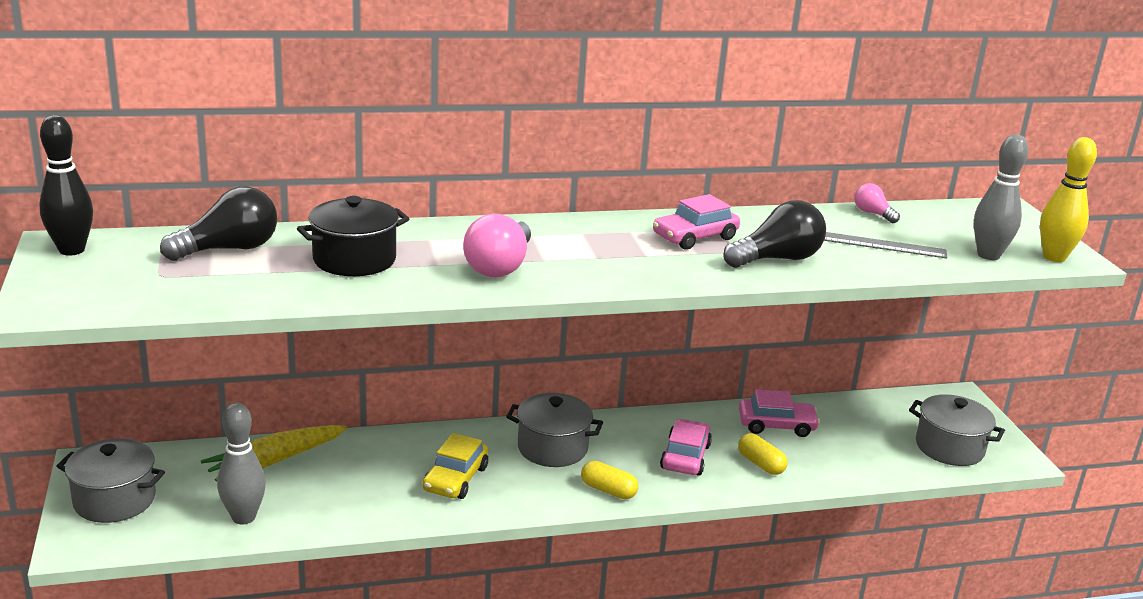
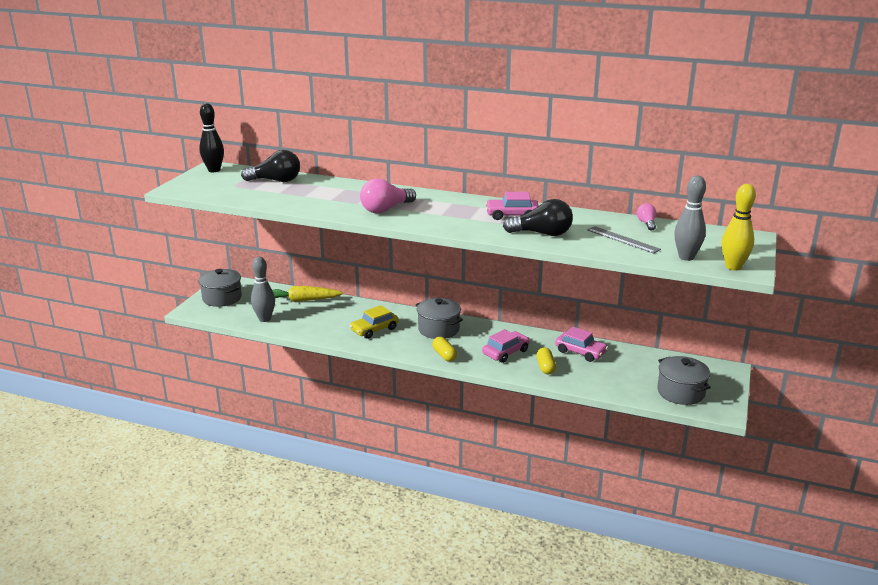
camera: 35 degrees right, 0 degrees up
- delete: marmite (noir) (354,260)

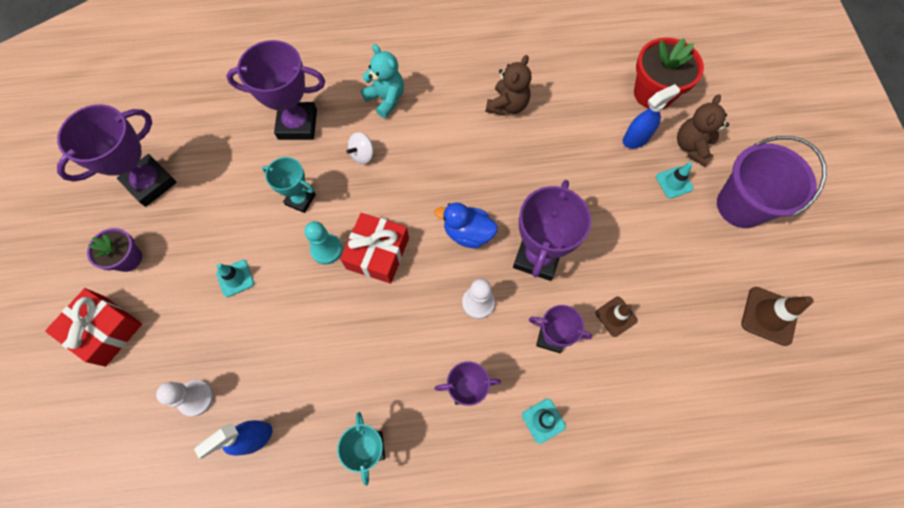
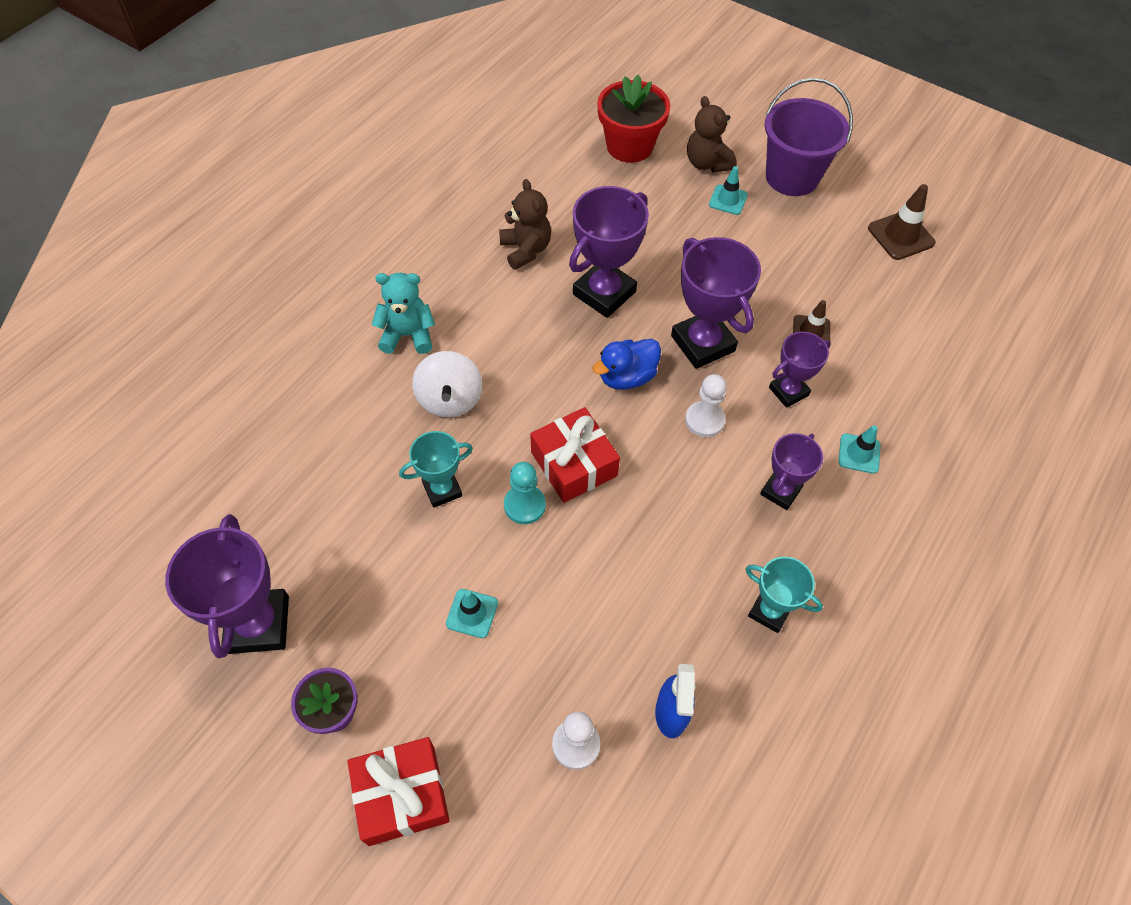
camera: 50 degrees left, 10 degrees down
- move: trophée (violet) (297,124) to (604,293)
- resize: toupie (blanc) (362,154) = (450,399) x1.63
- delete: vaporisateur (bleu) (636,139)

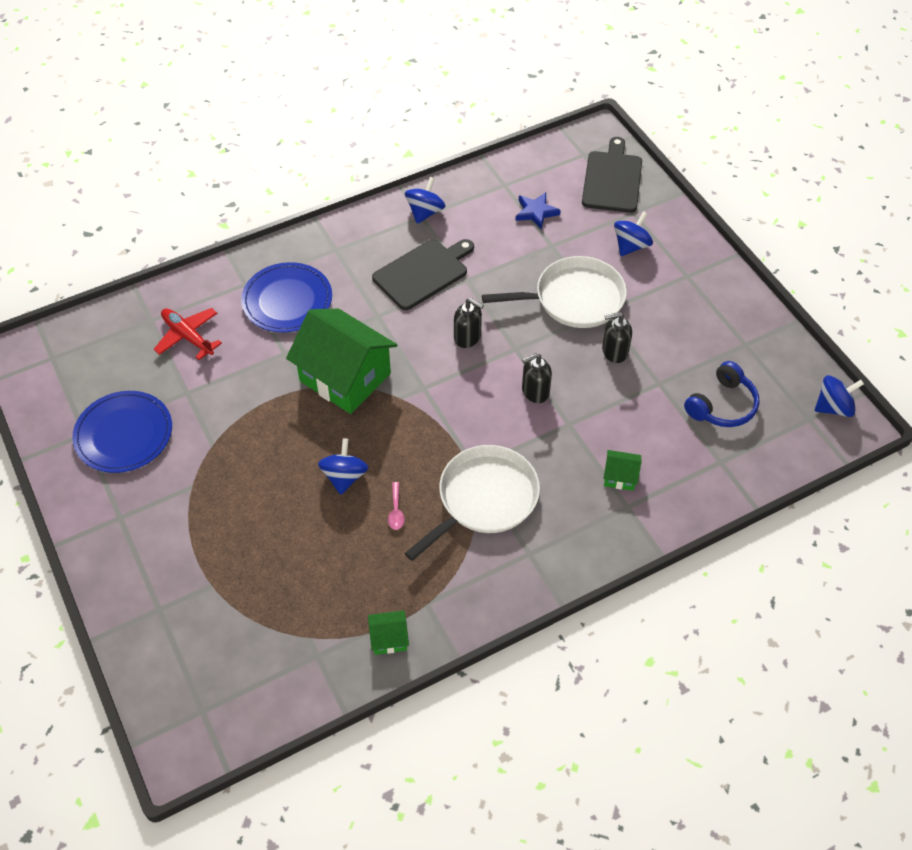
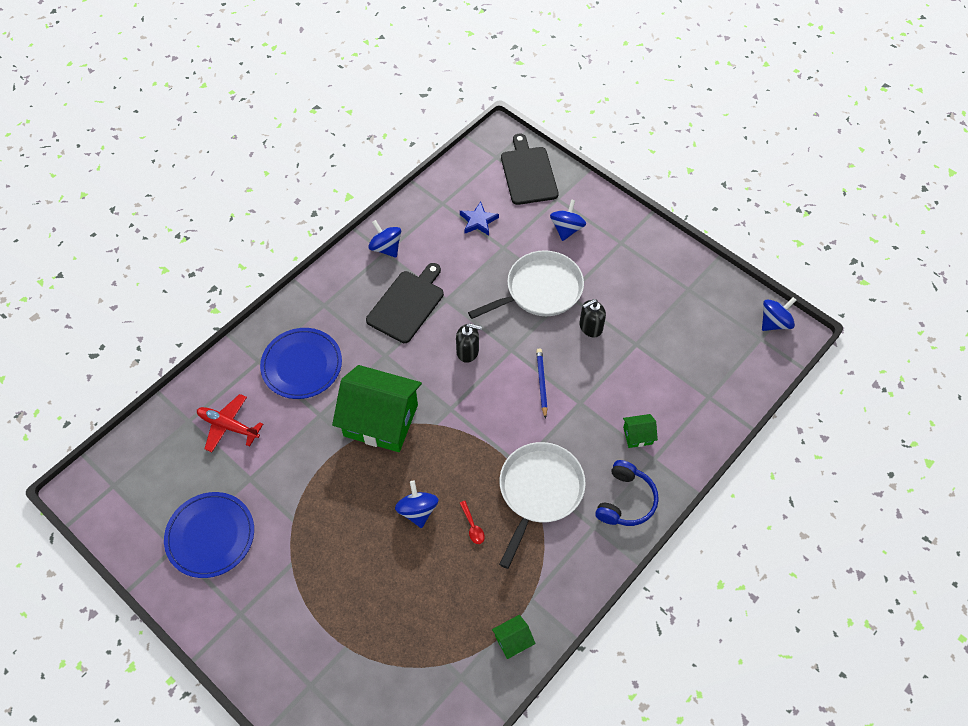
camera: 20 degrees left, 5 degrees up
- recolor: cuillère (rose) (396,511) to cuillère (rouge) (472,526)
- rotate: toupie (bleu) (425,212) = (386,248) 45 degrees counterclockwise
- replace: distributeur de savon (noir) (535,391) to crayon (bleu) (542,383)
- move: casque audio (bleu) (722,405) to (625,500)

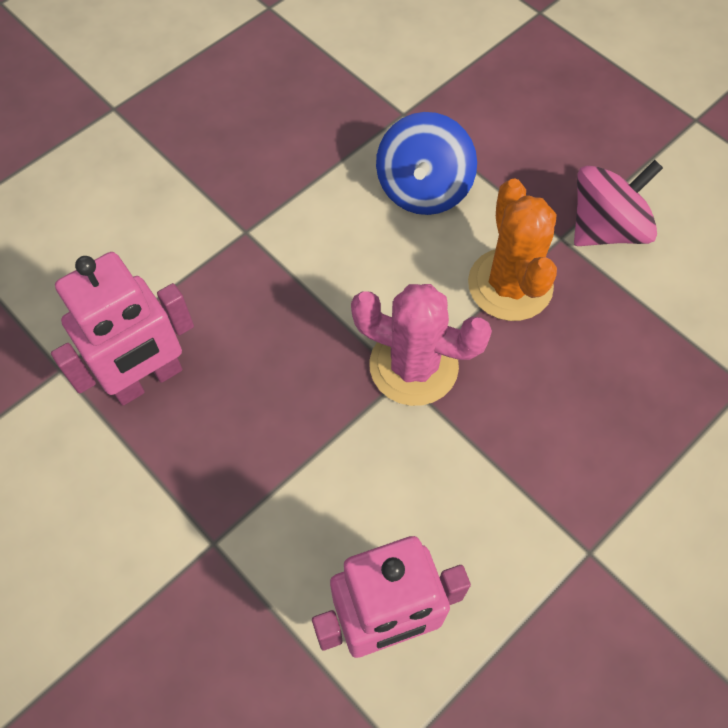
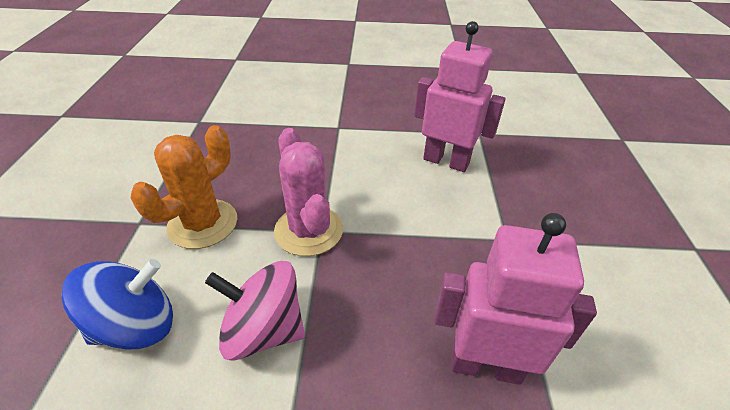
camera: 135 degrees left, 20 degrees down
- move: toupie (rose) (606,228) to (264,330)

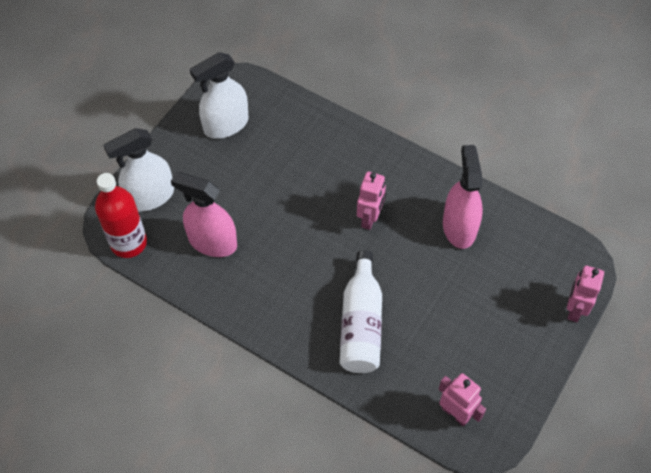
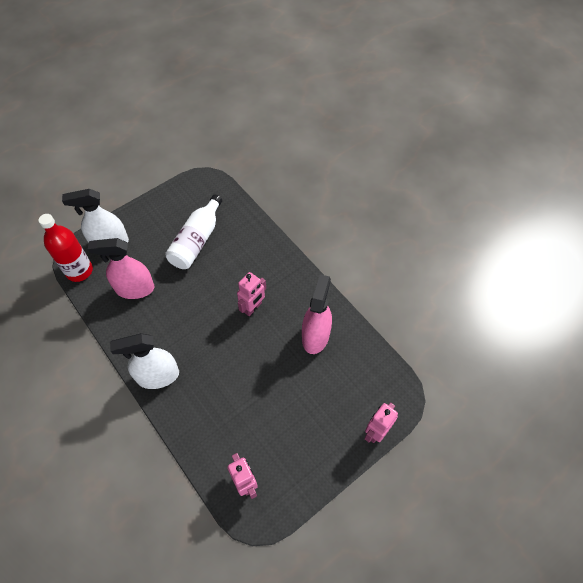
camera: 20 degrees right, 0 degrees up
- rotate: vaporisateur (rose) (212,242) = (135,289) 45 degrees counterclockwise
- move: vaporisateur (blanc) (226,125) to (158,376)
- move: bouteille (blanc) (361,324) to (197,240)

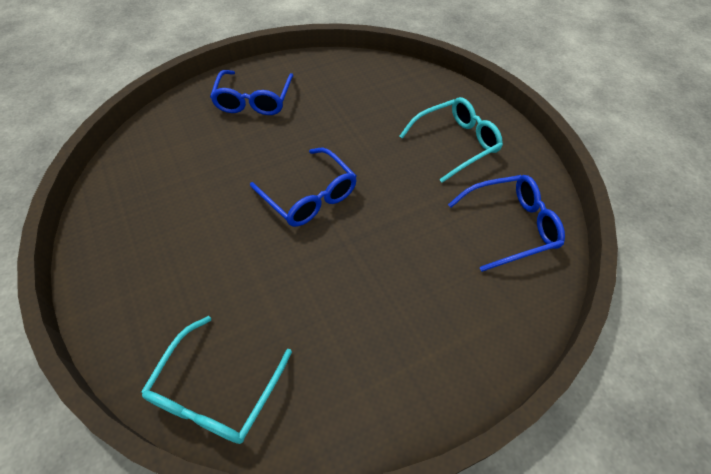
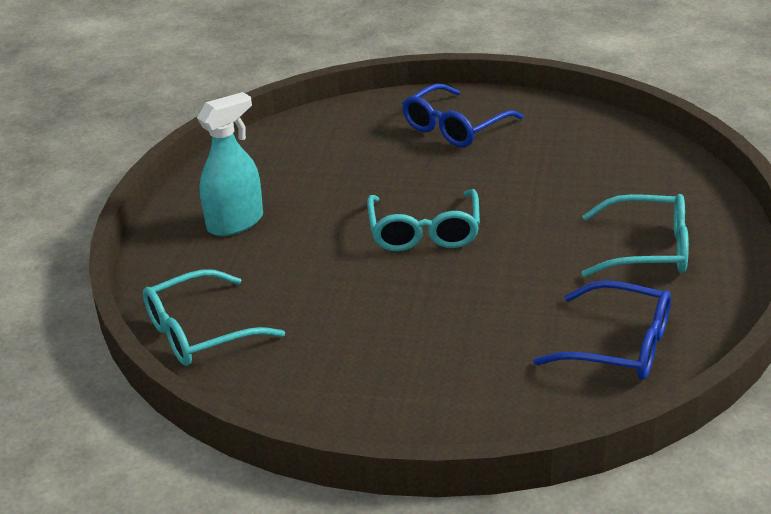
camera: 40 degrees right, 20 degrees down
- recolor: lunettes (bleu) (309,196) to lunettes (turquoise) (424,232)
- insert: vaporisateur (turquoise) (235,223)

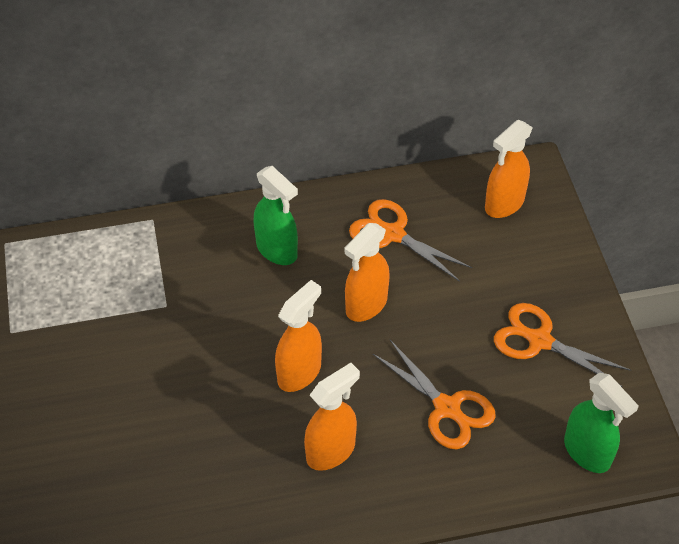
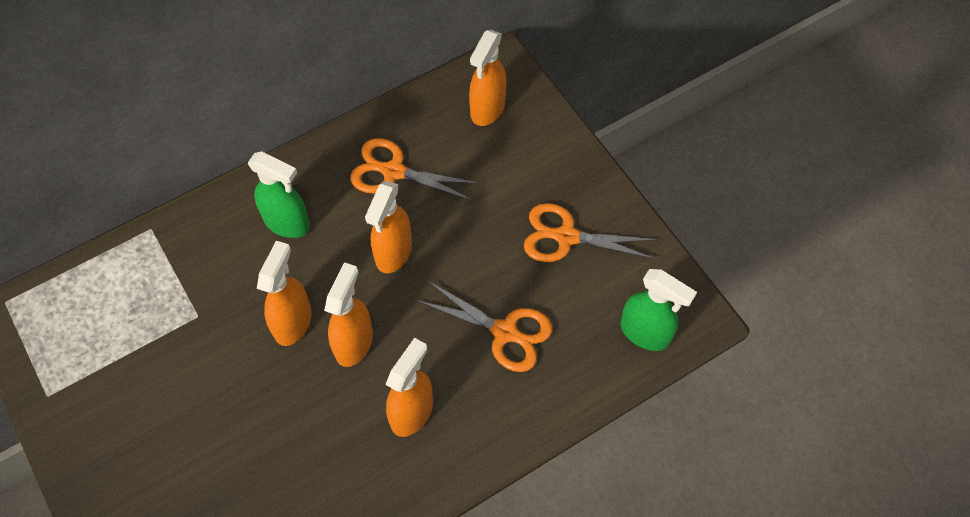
camera: 20 degrees left, 10 degrees up
- insert: vaporisateur (orange) (293,322)

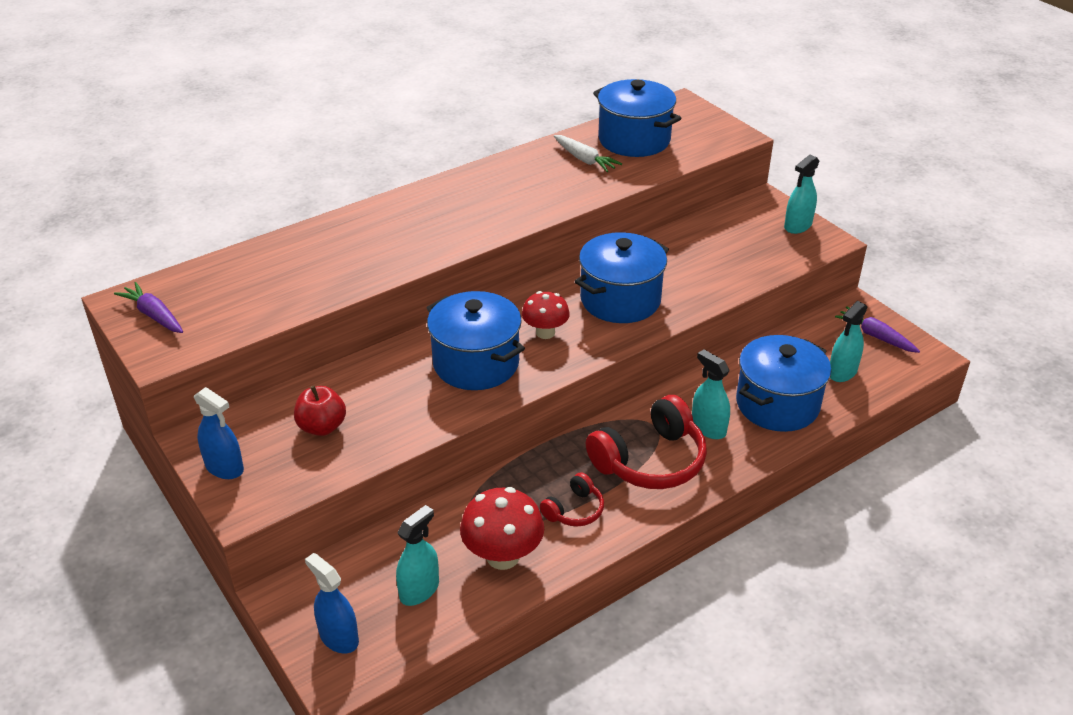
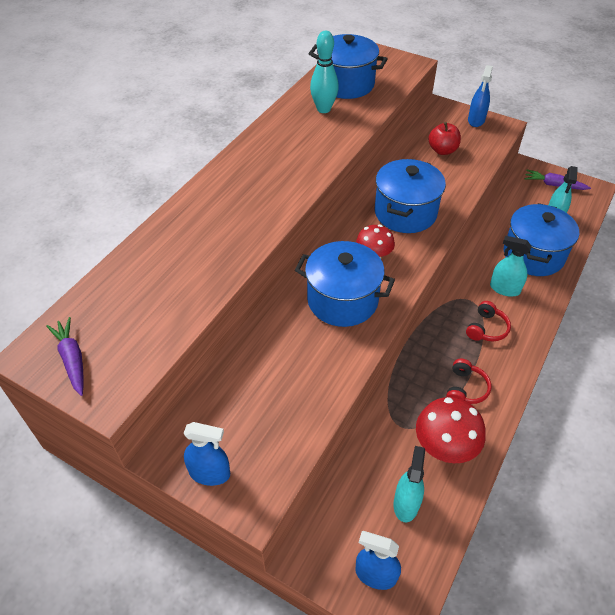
camera: 25 degrees left, 10 degrees up
- rotate: carotte (violet) (154,315) = (72,359) 45 degrees clockwise
- move: pomme (rouge) (322,427) to (442,150)
- replace: carotte (blanc) (584,160) to quille (turquoise) (323,109)
- resize: casque audio (rouge) (650,460) = (486,328) x0.52
- recolor: vaporisateur (turquoise) (798,226) to vaporisateur (bleu) (476,120)

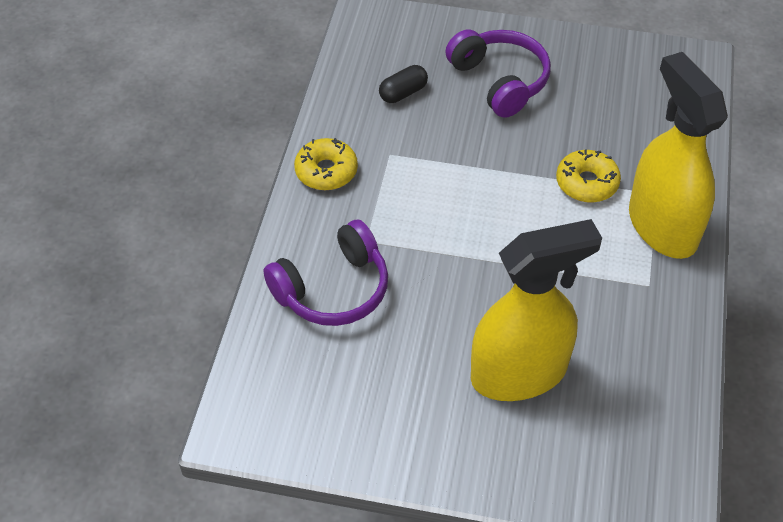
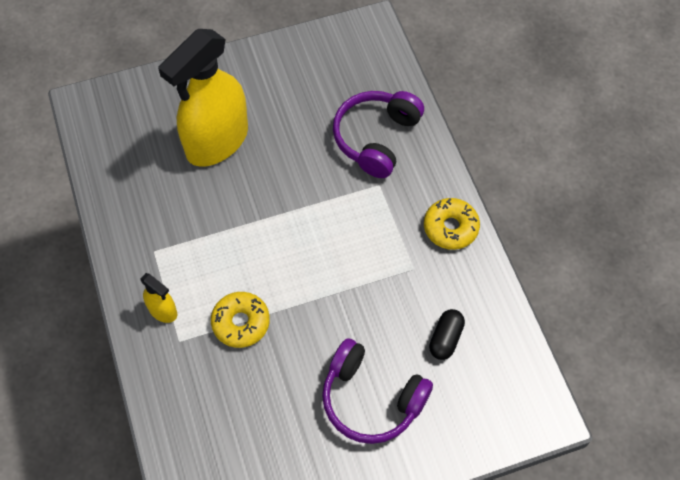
camera: 150 degrees right, 10 degrees up
- resize: vaporisateur (jaune) (662,226) = (163,310) x0.42

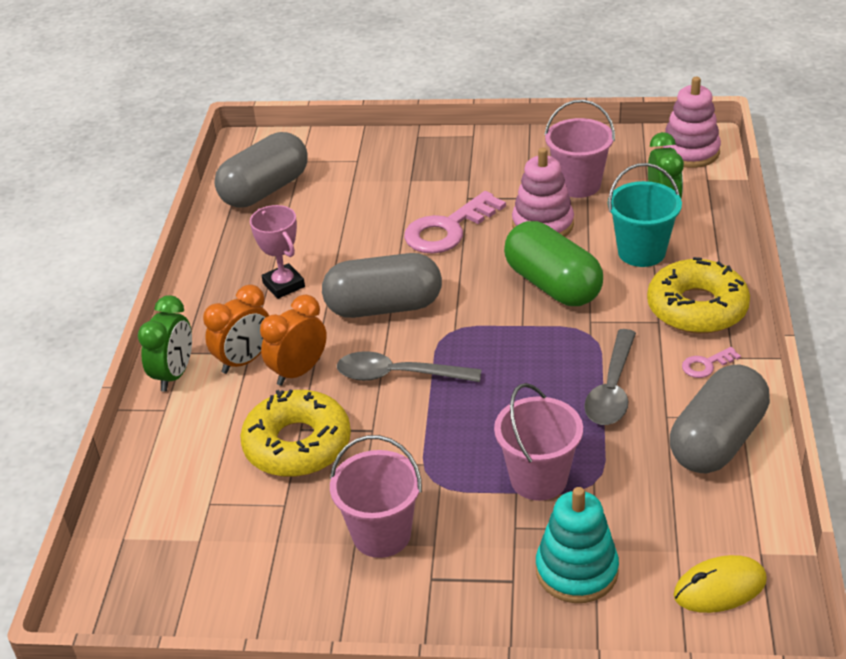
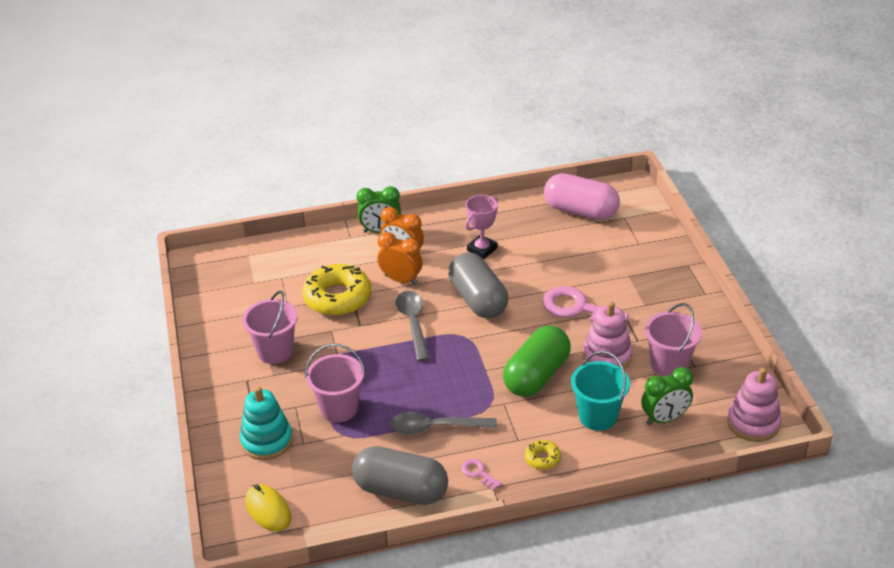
camera: 70 degrees right, 0 degrees up
- recolor: gélule (gris) (265,190) to gélule (rose) (580,211)
- resize: beignet (jaune) (697,308) = (542,458) x0.46

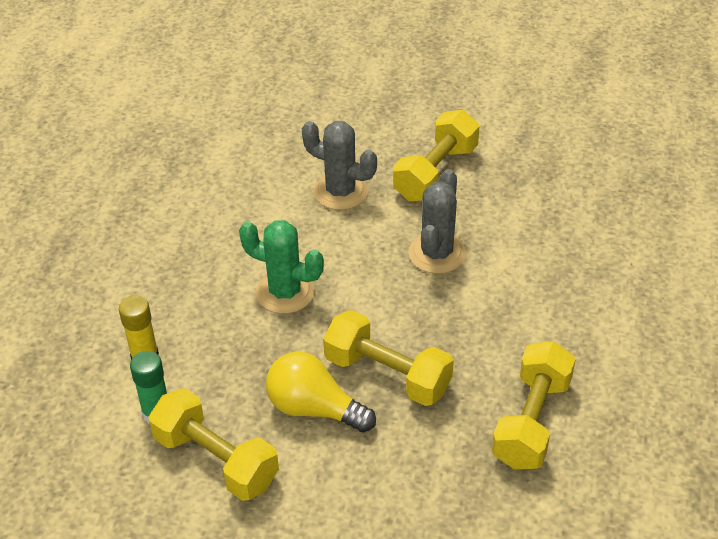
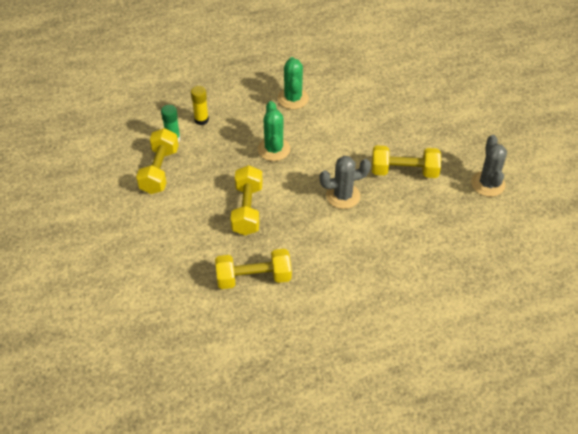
camera: 60 degrees right, 5 degrees up
- delete: ampoule (jaune) (314,408)
- move: cactus (gris) (340,192) to (488,184)
- insert: cactus (vert) (293,98)

